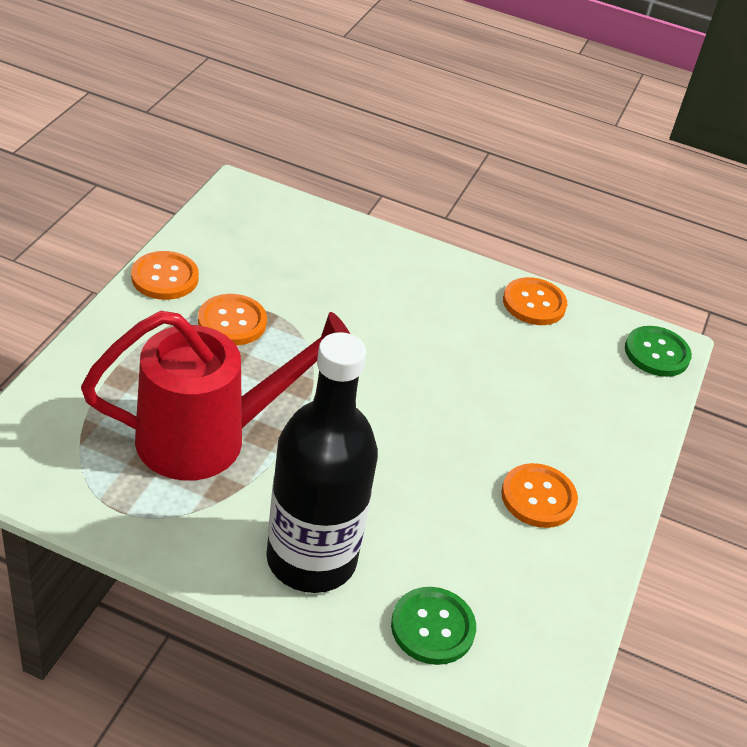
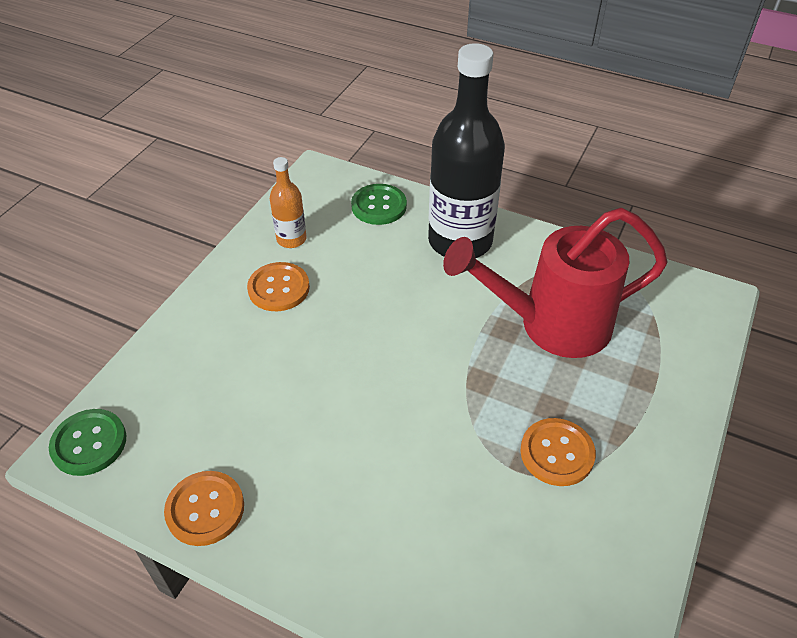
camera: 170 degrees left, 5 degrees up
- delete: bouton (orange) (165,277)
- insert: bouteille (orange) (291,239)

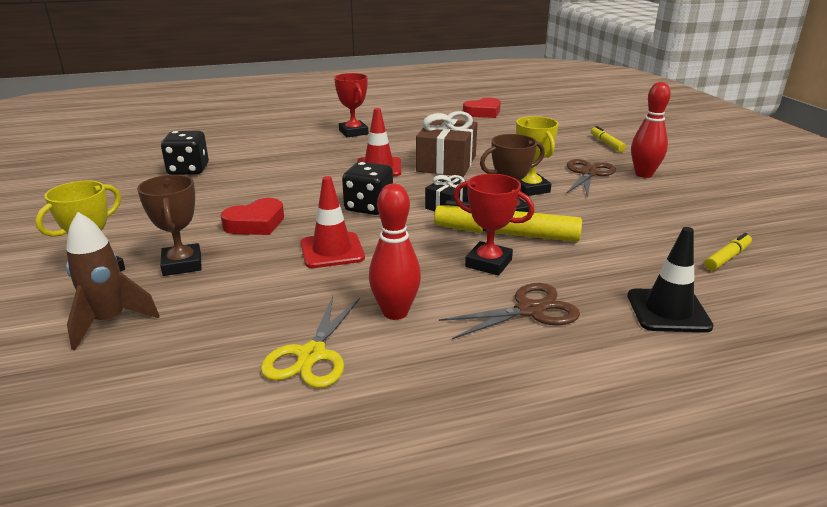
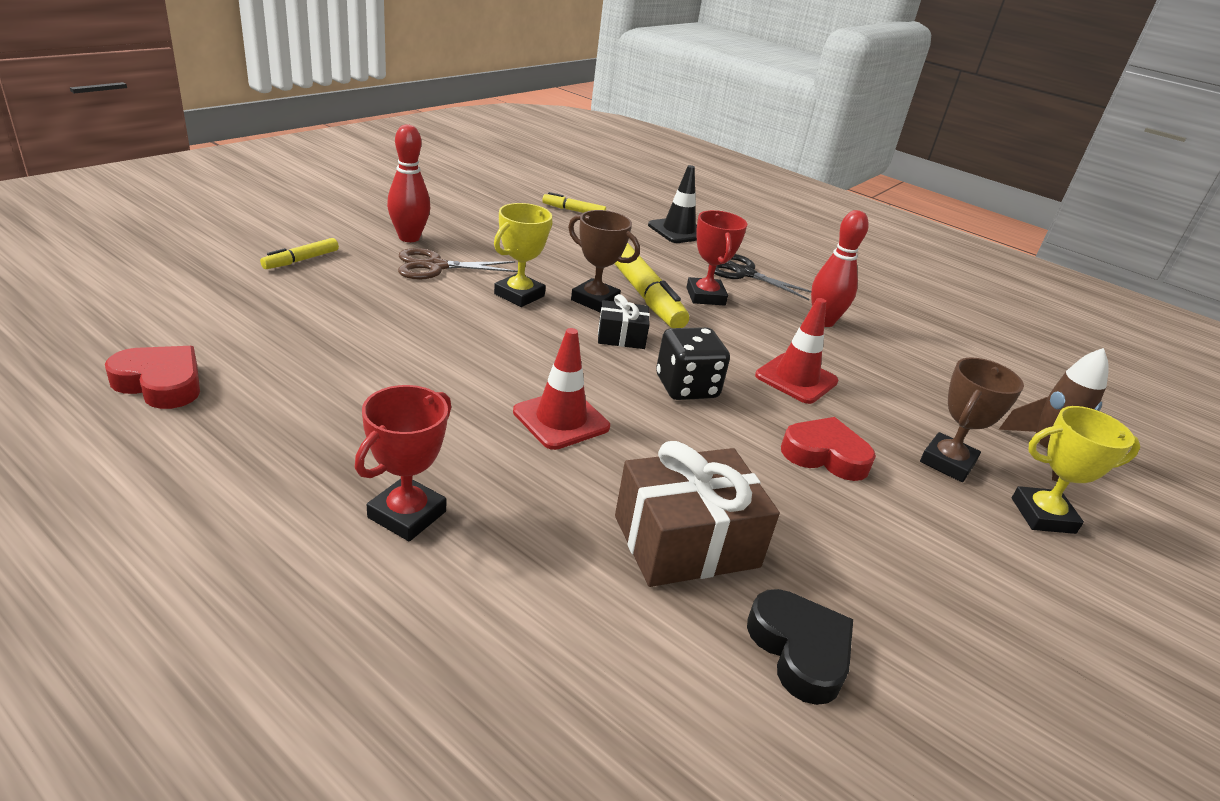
camera: 130 degrees left, 5 degrees up
- replace: dé (noir) (188,170) to cœur (noir) (799,650)
- delete: ciseaux (jaune) (312,355)
- move: cadeau (marron) (446,163) to (686,541)
- recolor: ciseaux (marron) (529,310) to ciseaux (noir) (744,273)

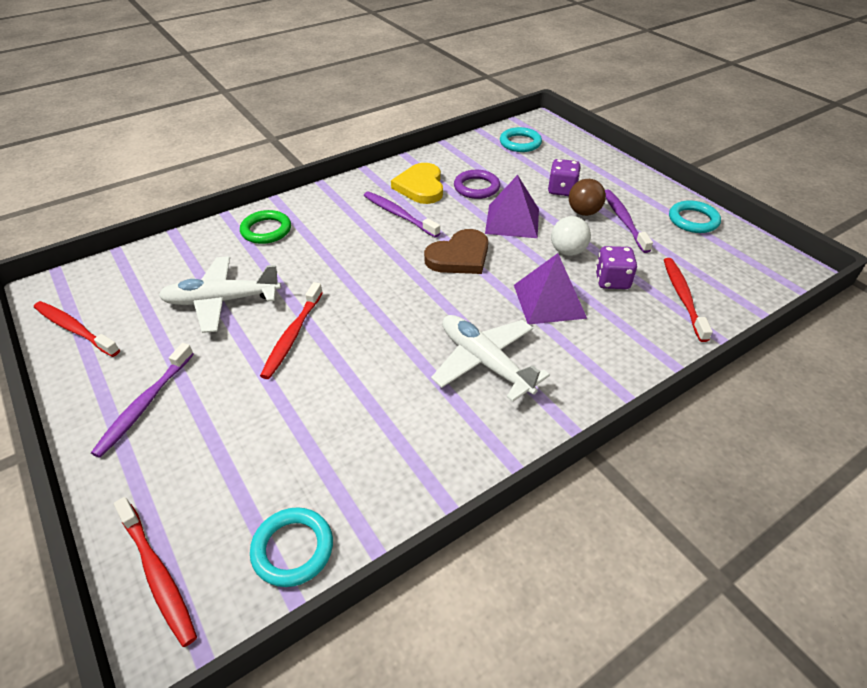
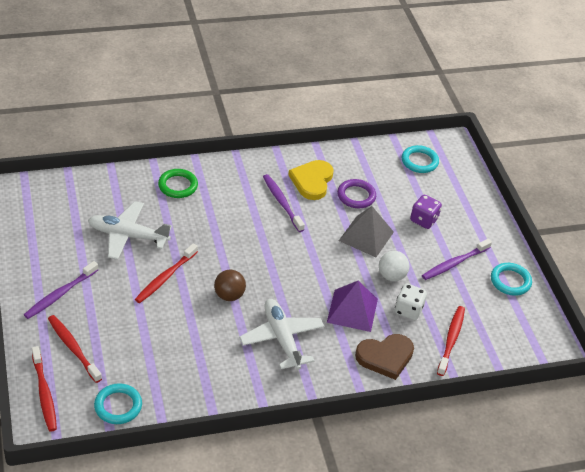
camera: 15 degrees right, 0 degrees up
- move: brosse à dents (rouge) (75,329) to (73,348)
- move: cœur (marron) (459,256) to (385,357)
- recolor: pyramide (violet) (512,221) to pyramide (gris) (366,236)
- move: balle (marron) (583,212) to (229,295)
- recolor: dé (violet) (612,281) to dé (blanc) (408,310)
- rotate: brosse à dents (violet) (624,220) = (454,263) 135 degrees counterclockwise

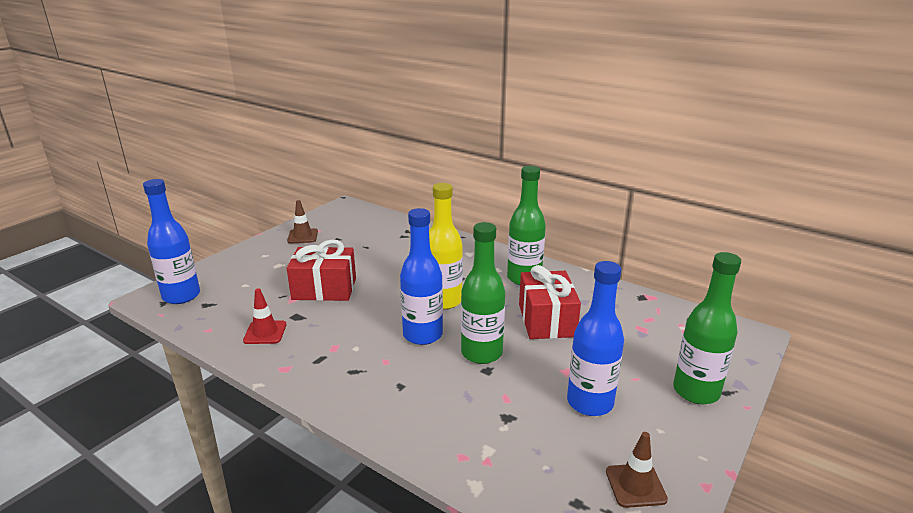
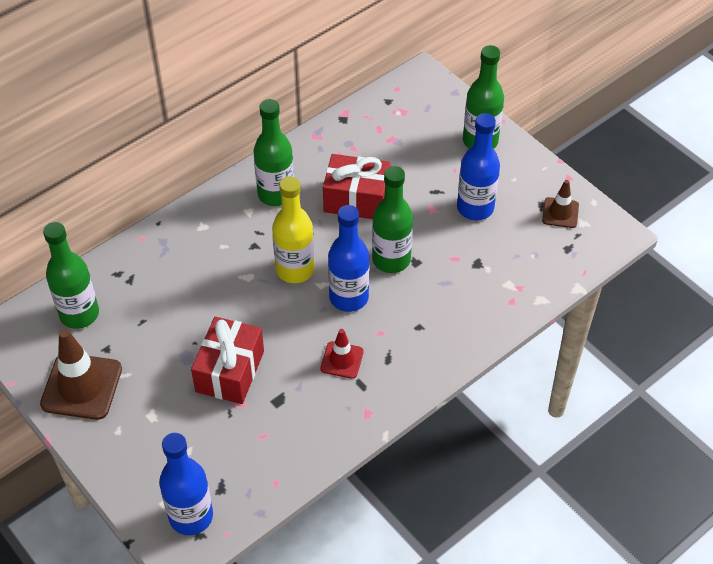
camera: 75 degrees left, 25 degrees up
- move: cône de chantier (rouge) (265,332) to (342,360)
- resize: cône de chantier (marron) (302,236) = (81,386) x1.80
- insert: bouteille (vert) (79,314)

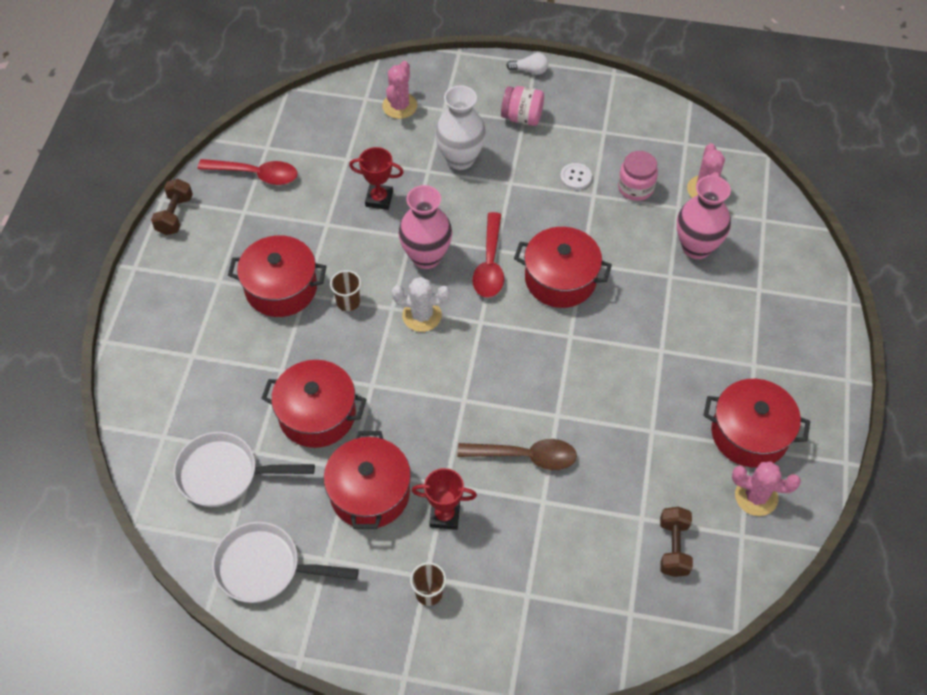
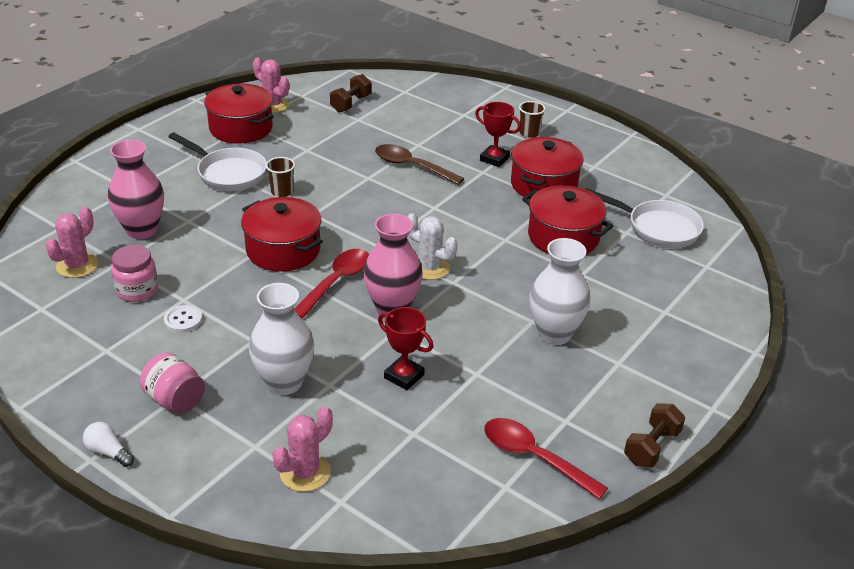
camera: 155 degrees left, 20 degrees down
- move: poêle (blanc) (265,568) to (228,173)
- replace: marmite (rouge) (281,288) to vase (blanc) (554,334)
- move: gobelet (marron) (348,302) to (282,192)

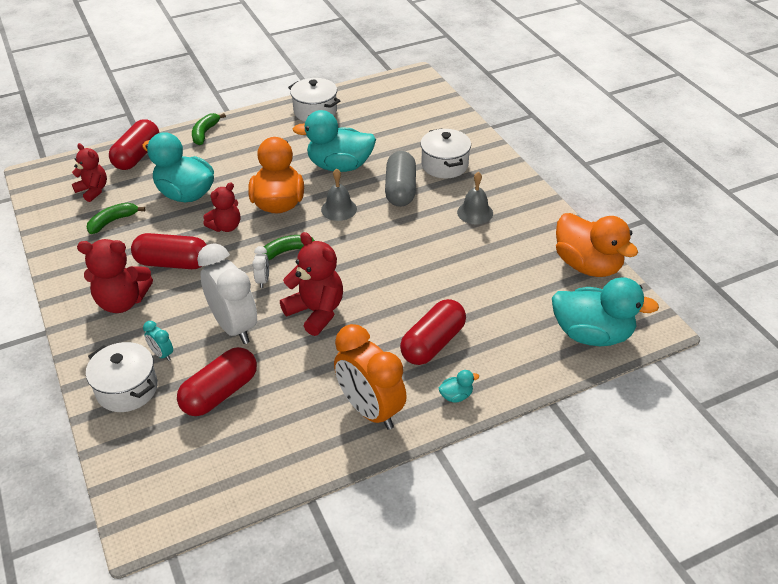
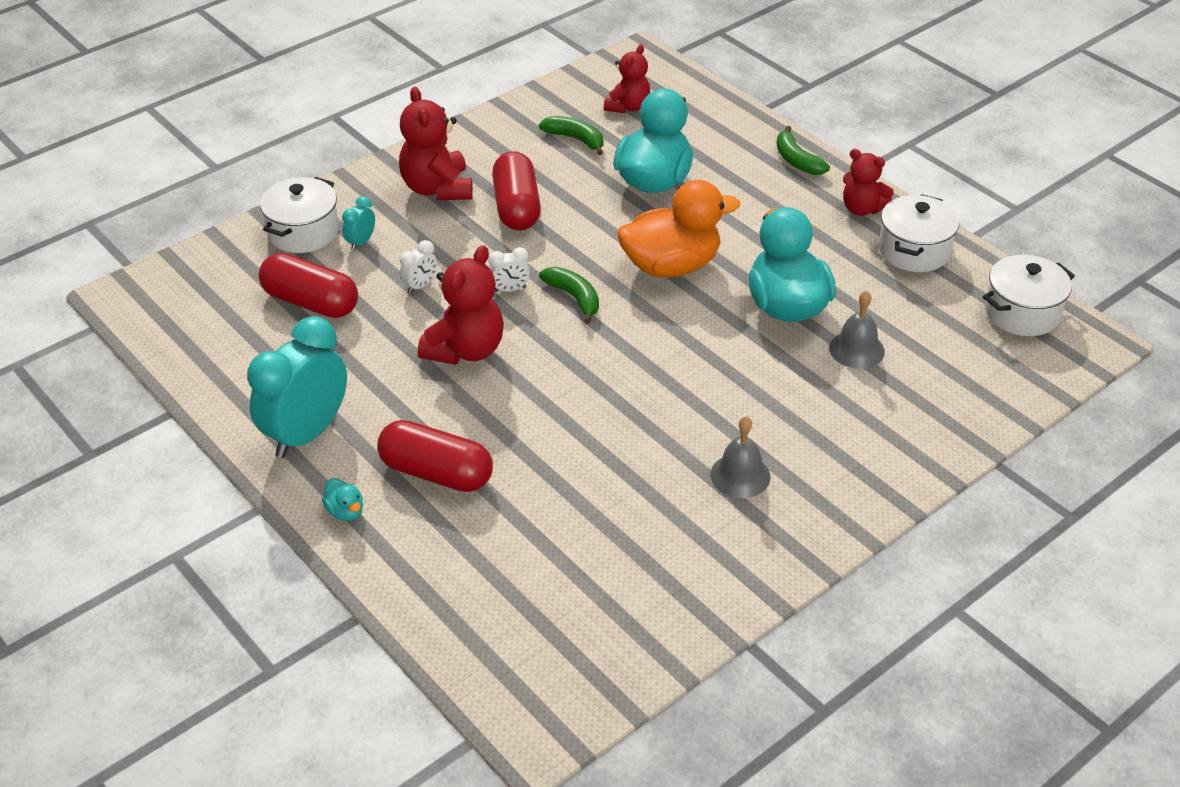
camera: 75 degrees right, 0 degrees up
- delete: gélule (rouge) (137,156)
- rotate: banane (vert) (205,133) = (797,160) 120 degrees counterclockwise
- resize: réveil (blanc) (234,326) = (420,286) x0.43
- move: ours en peluche (rouge) (226,226) to (862,209)
- move: cloche (gris) (339,209) to (856,349)
- recolor: réveil (orange) (370,410) to réveil (turquoise) (306,434)
- delete: gélule (gris) (400,190)
- move: marmite (blanc) (444,165) to (1022,313)
- delete: canard (turquoise) (592,334)
- delete: canard (orange) (587,265)

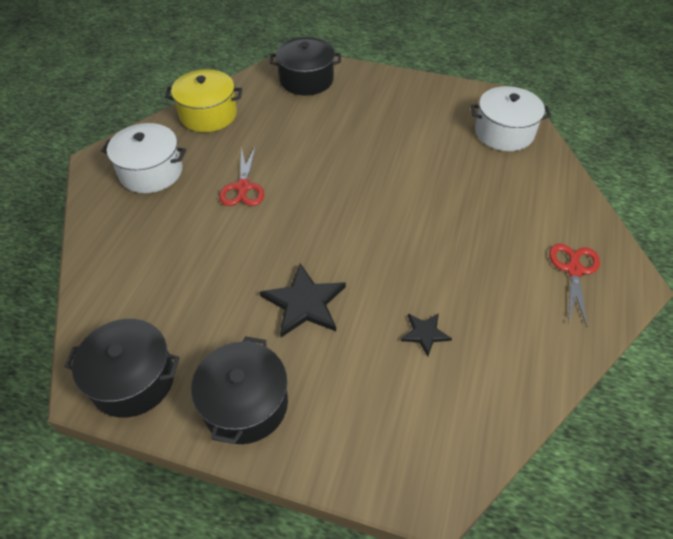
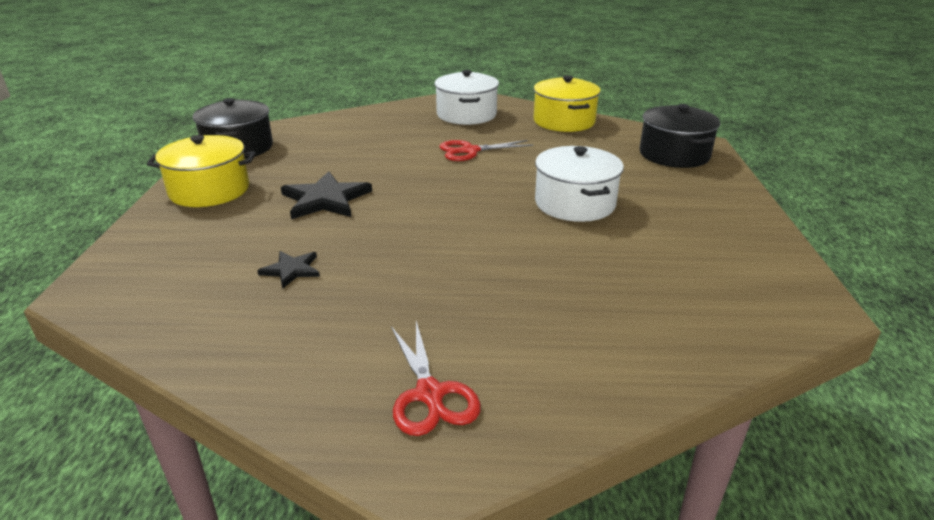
camera: 75 degrees right, 20 degrees down
- recolor: marmite (noir) (245,404) to marmite (jaune) (209,190)
- move: marmite (blanc) (504,132) to (574,203)
- rotate: ciseaux (rouge) (574,270) = (430,394) 75 degrees clockwise

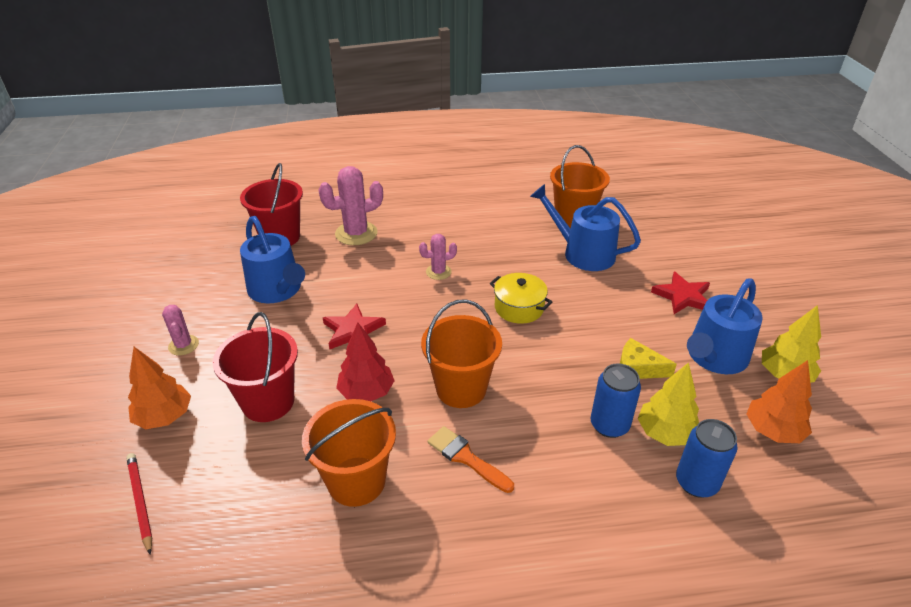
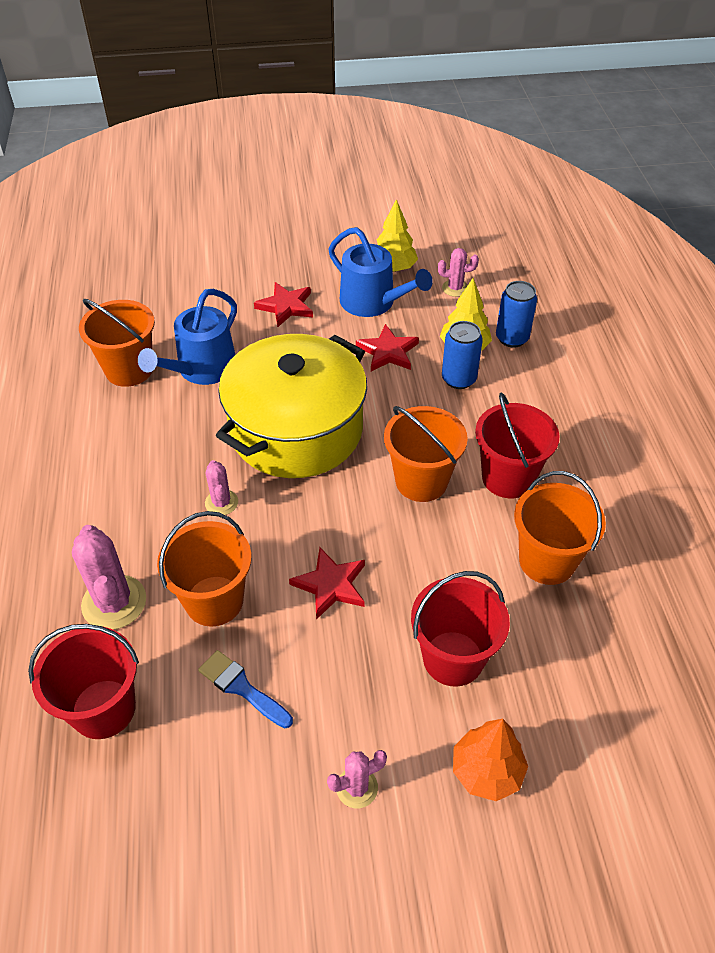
camera: 90 degrees left, 10 degrees up
- delete: crayon (rouge) (140,502)
- replace: arrosoir (bleu) (277,290) to pinceau (bleu) (242,687)
- delete: arbre (rouge) (366,392)
- replace: pinceau (orange) (466,458) to seau (rouge) (508,478)
- resize: marmite (jaune) (519,308) = (296,430) x2.37
- replace: fromage (jaune) (638,368) to étoile (rouge) (388,352)
- replace: arbre (orange) (772,431) to cactus (rose) (455,288)
- insert: seau (orange) (214,601)

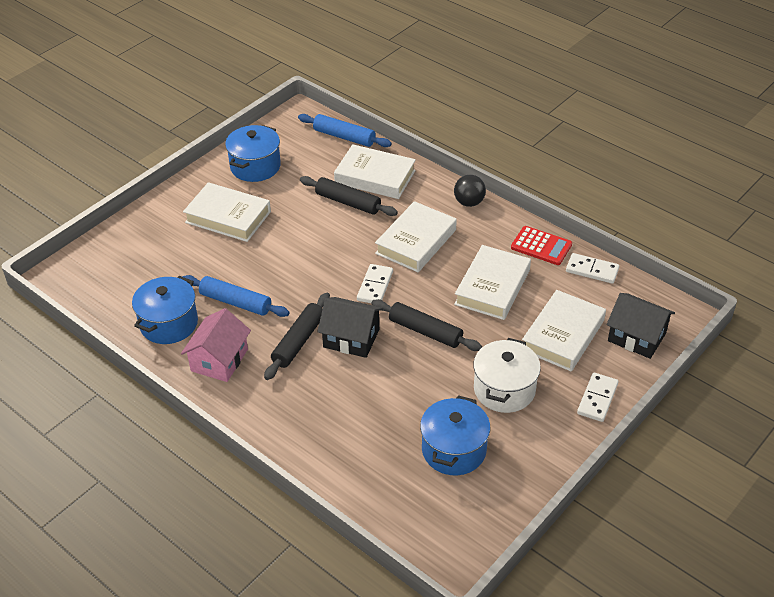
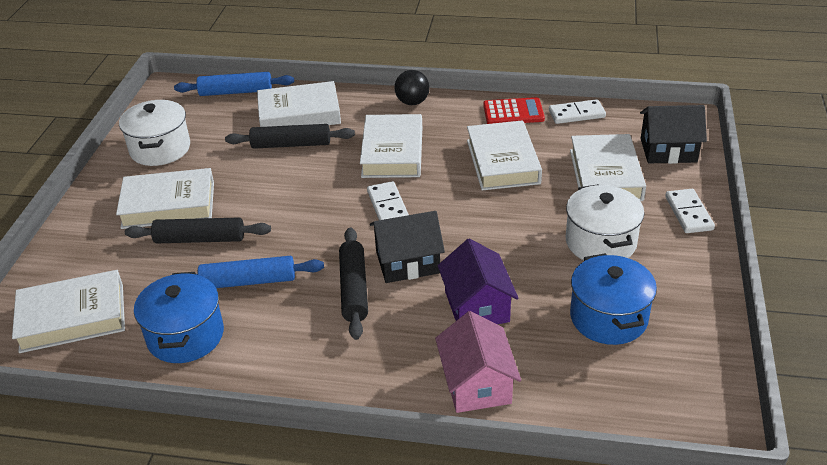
camera: 30 degrees left, 5 degrees down
- move: maison (rose) (219,360) to (477,383)
- recolor: marmite (bleu) (255,166) to marmite (blanc) (160,149)
- move: rouleau à pâtisserie (noir) (425,331) to (200,239)
- insert: livre (blanc) (72,317)
- insert: maison (violet) (477,306)

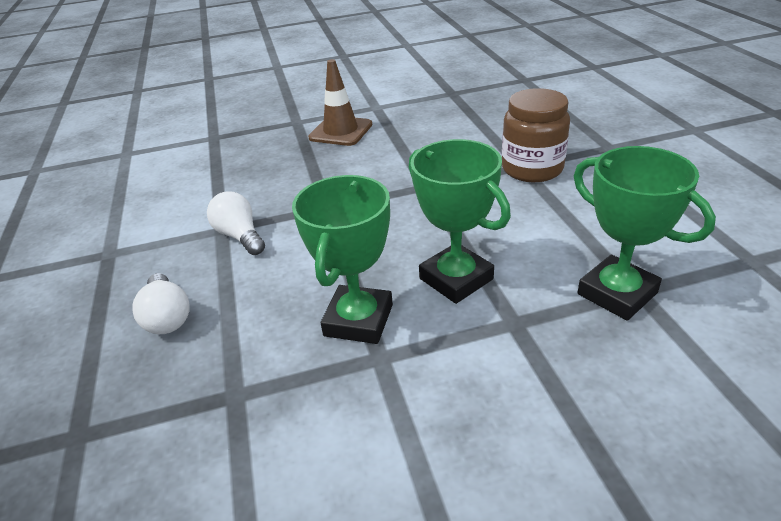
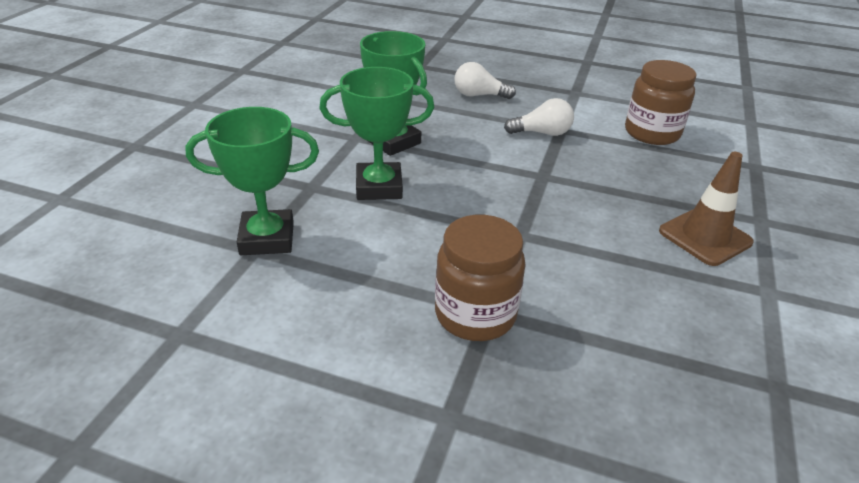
camera: 120 degrees right, 0 degrees up
- insert: bocal (marron) (652,133)

